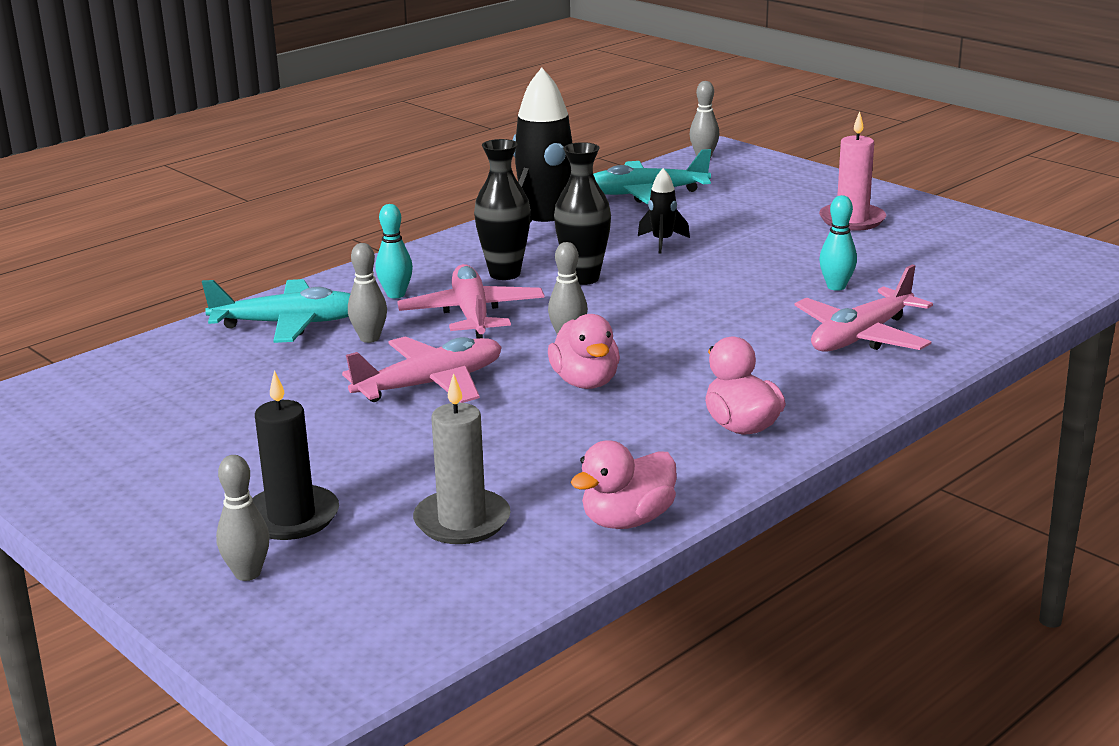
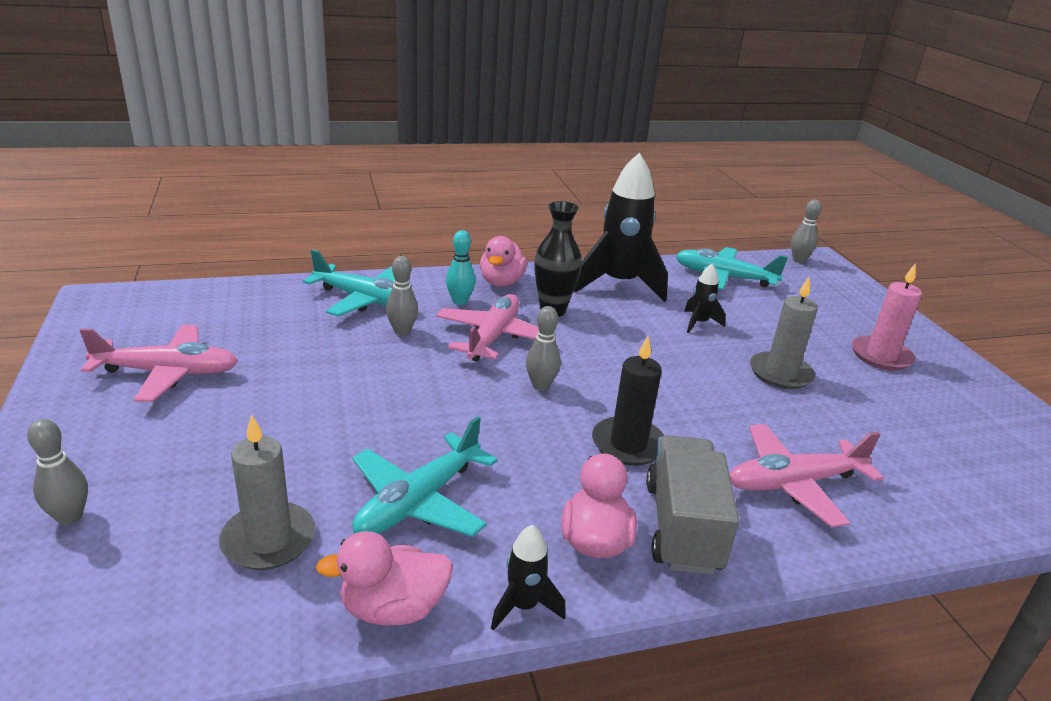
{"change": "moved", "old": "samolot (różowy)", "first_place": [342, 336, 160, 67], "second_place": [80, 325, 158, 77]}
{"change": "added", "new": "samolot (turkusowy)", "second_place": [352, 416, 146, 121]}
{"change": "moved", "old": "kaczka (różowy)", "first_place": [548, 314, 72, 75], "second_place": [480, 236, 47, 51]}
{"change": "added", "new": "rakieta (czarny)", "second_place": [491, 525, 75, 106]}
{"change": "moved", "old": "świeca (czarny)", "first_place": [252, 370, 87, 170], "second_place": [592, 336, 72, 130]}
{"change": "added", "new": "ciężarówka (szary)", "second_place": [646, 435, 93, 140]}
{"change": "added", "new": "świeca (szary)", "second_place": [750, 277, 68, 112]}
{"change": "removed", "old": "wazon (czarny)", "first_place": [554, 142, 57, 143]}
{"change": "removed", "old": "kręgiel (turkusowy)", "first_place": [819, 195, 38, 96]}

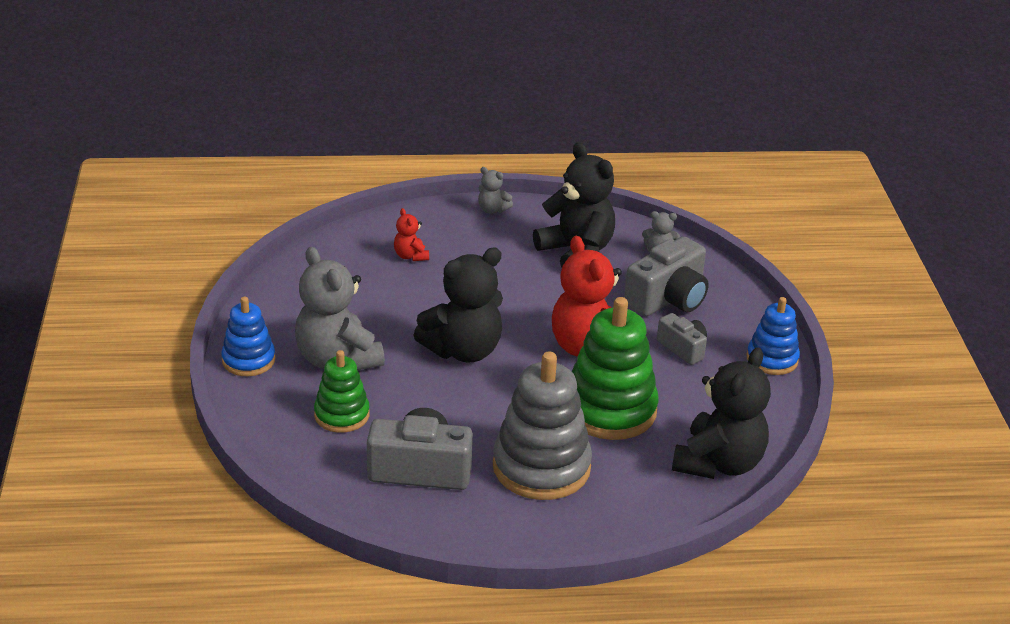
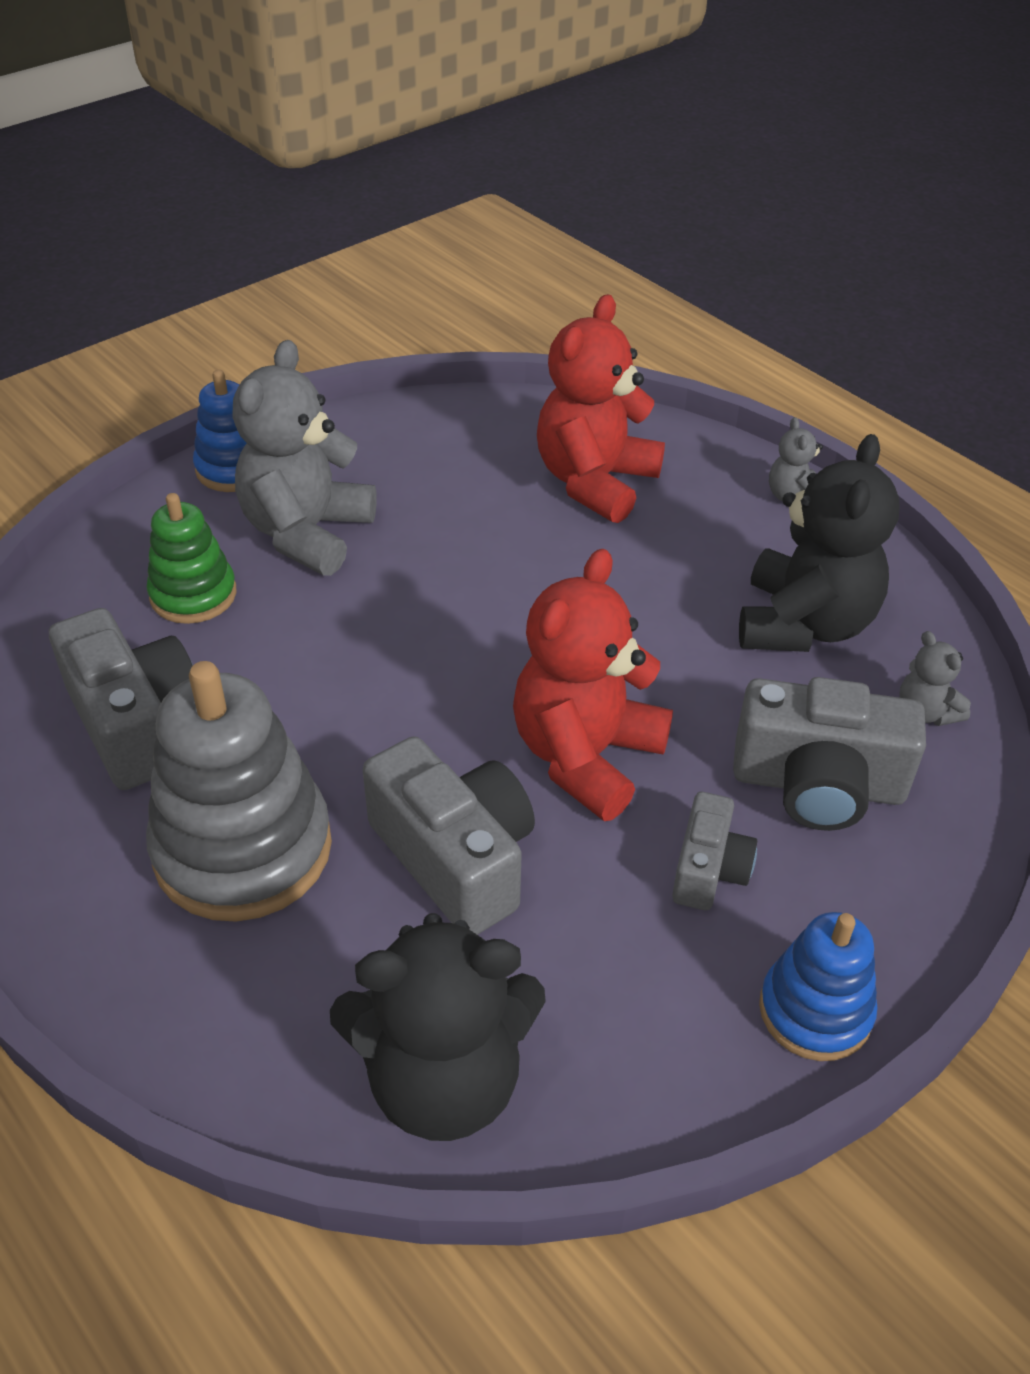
{"change": "replaced", "old": "zabawka nakładanka (zielony)", "new": "aparat fotograficzny (szary)", "first_place": [572, 297, 87, 143], "second_place": [363, 736, 172, 199]}
{"change": "resized", "old": "miś (czerwony)", "first_place": [394, 208, 35, 53], "second_place": [537, 294, 128, 229], "factor": 2.2}
{"change": "removed", "old": "miś (czarny)", "first_place": [413, 248, 90, 114]}

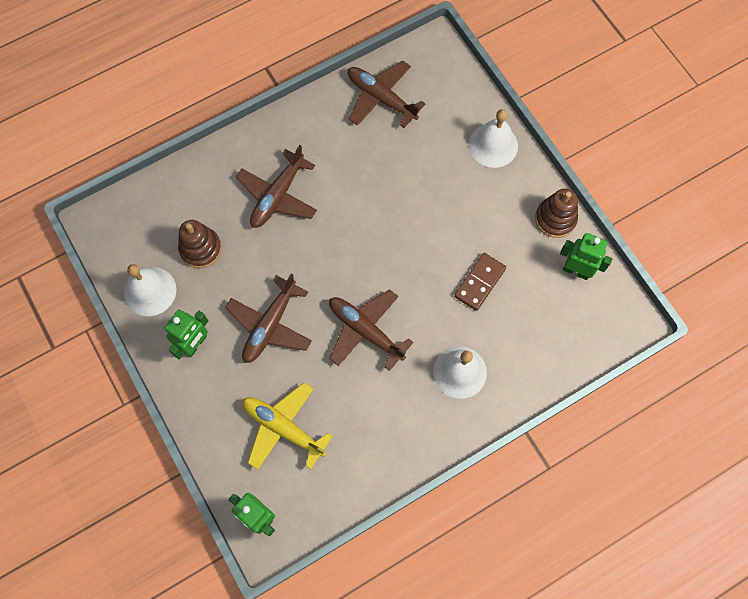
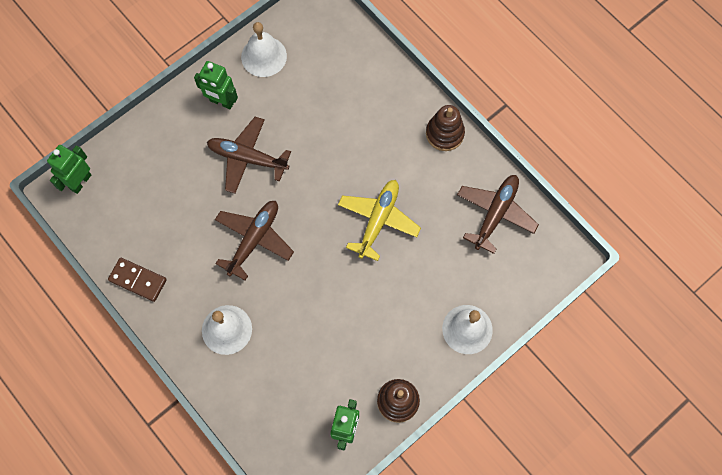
{"change": "moved", "old": "kostka domina (brązowy)", "first_place": [454, 253, 52, 58], "second_place": [108, 258, 59, 44]}
{"change": "moved", "old": "samolot (żółty)", "first_place": [242, 382, 91, 88], "second_place": [338, 180, 83, 81]}
{"change": "moved", "old": "zabawka nakładanka (brązowy)", "first_place": [178, 220, 44, 48], "second_place": [426, 105, 39, 46]}
{"change": "removed", "old": "samolot (brązowy)", "first_place": [236, 145, 81, 83]}

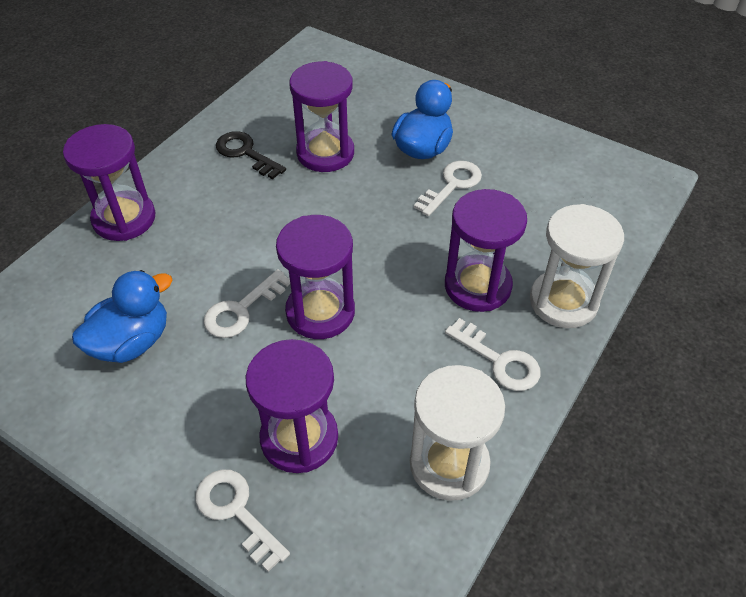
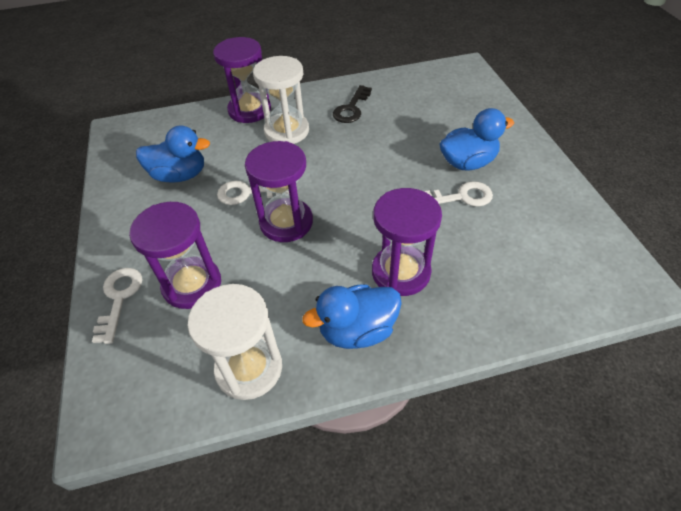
{"change": "moved", "old": "klepsydra (biały)", "first_place": [530, 204, 94, 124], "second_place": [253, 56, 56, 88]}
{"change": "replaced", "old": "klucz (biały)", "new": "kaczka (niebieski)", "first_place": [445, 318, 95, 73], "second_place": [302, 284, 100, 65]}
{"change": "turned", "old": "klucz (czarny)", "first_place": [216, 131, 70, 48], "second_place": [333, 85, 39, 38], "degrees": -150}
{"change": "removed", "old": "klepsydra (fioletowy)", "first_place": [289, 61, 65, 111]}

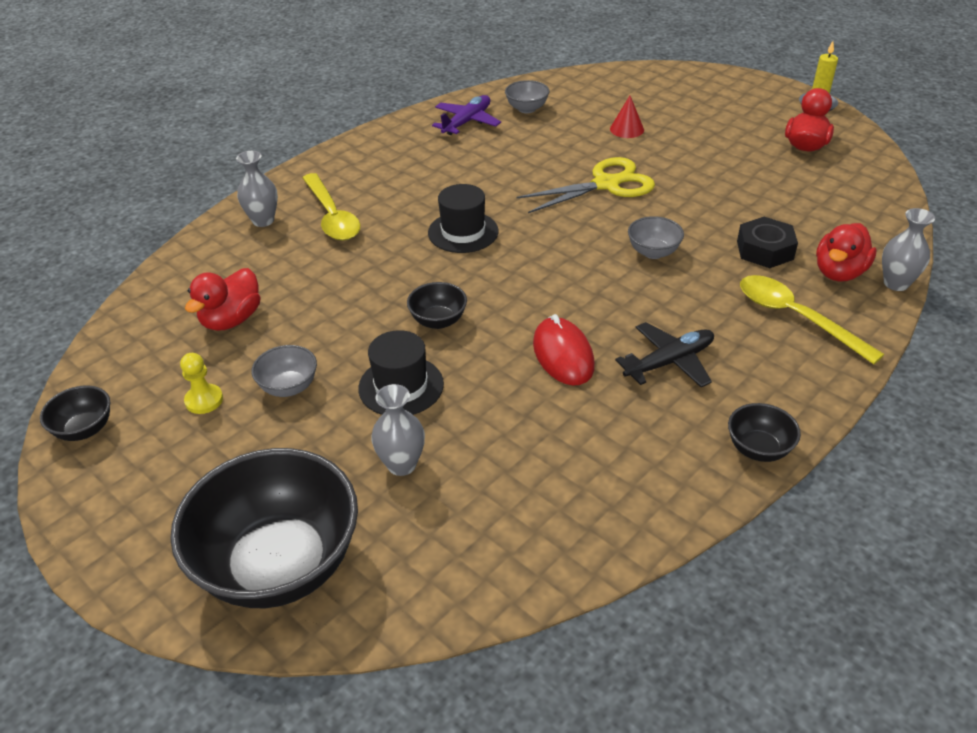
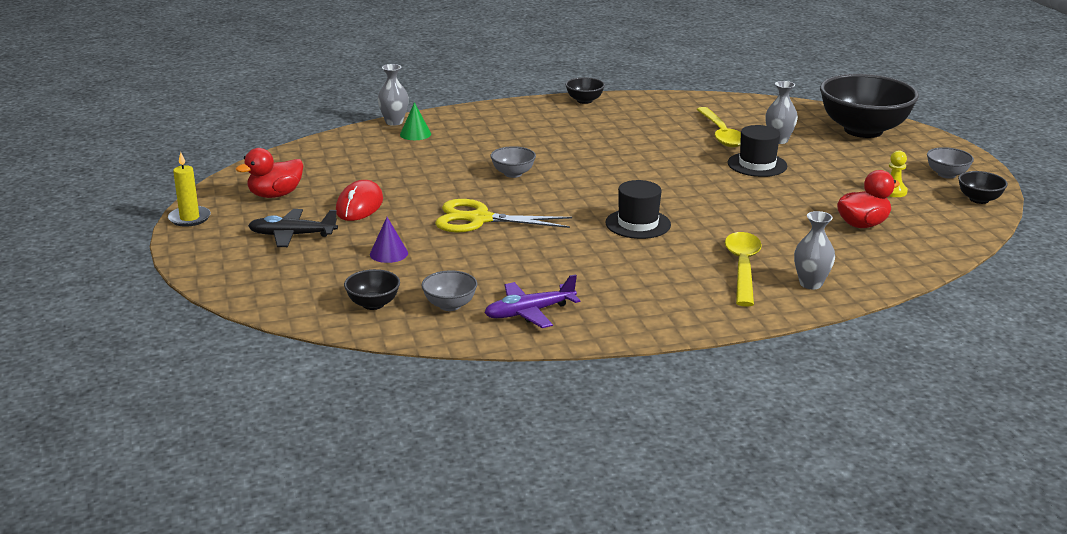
{"change": "moved", "old": "samolot (czarny)", "first_place": [615, 322, 99, 65], "second_place": [248, 209, 90, 38]}
{"change": "moved", "old": "myszka (czerwony)", "first_place": [533, 314, 62, 72], "second_place": [336, 180, 47, 41]}
{"change": "moved", "old": "miska (czarny)", "first_place": [407, 282, 60, 47], "second_place": [344, 269, 56, 41]}
{"change": "recoloured", "old": "stożek (czerwony)", "new": "stożek (fioletowy)", "first_place": [610, 96, 34, 42], "second_place": [370, 217, 38, 46]}
{"change": "replaced", "old": "kaczka (czerwony)", "new": "stożek (zielony)", "first_place": [816, 223, 61, 59], "second_place": [400, 102, 31, 38]}
{"change": "moved", "old": "łyżka (żółty)", "first_place": [740, 275, 144, 89], "second_place": [696, 107, 45, 40]}
{"change": "moved", "old": "miska (szary)", "first_place": [252, 345, 65, 52], "second_place": [927, 147, 47, 32]}
{"change": "removed", "old": "nakrętka (czarny)", "first_place": [737, 217, 61, 51]}

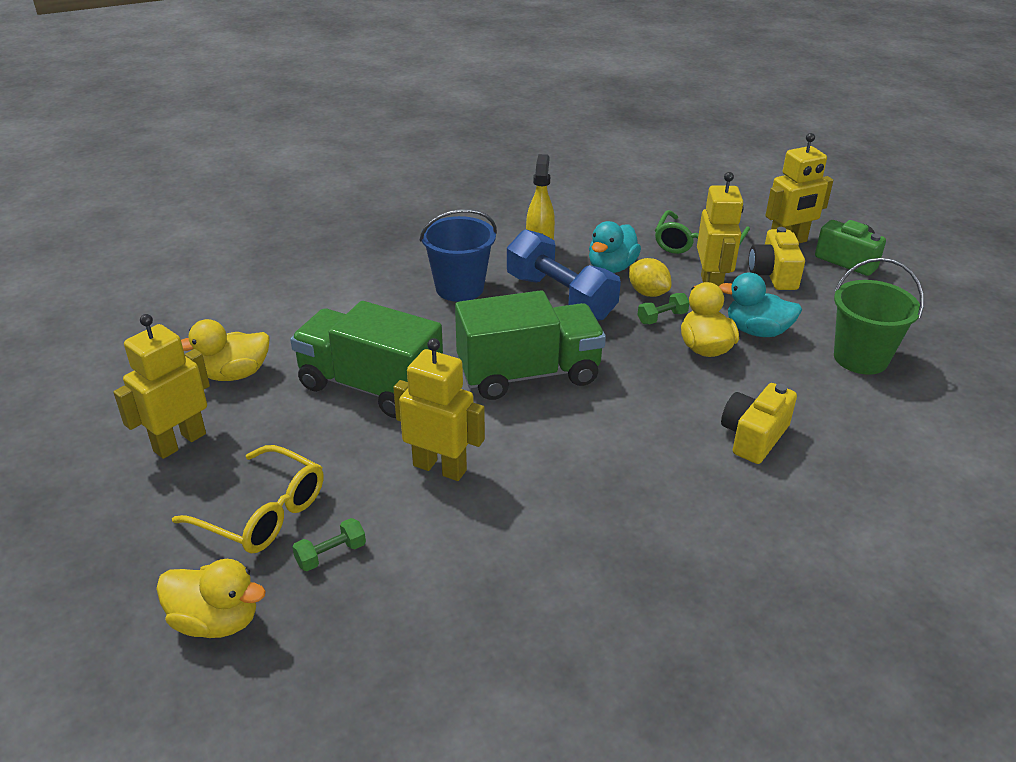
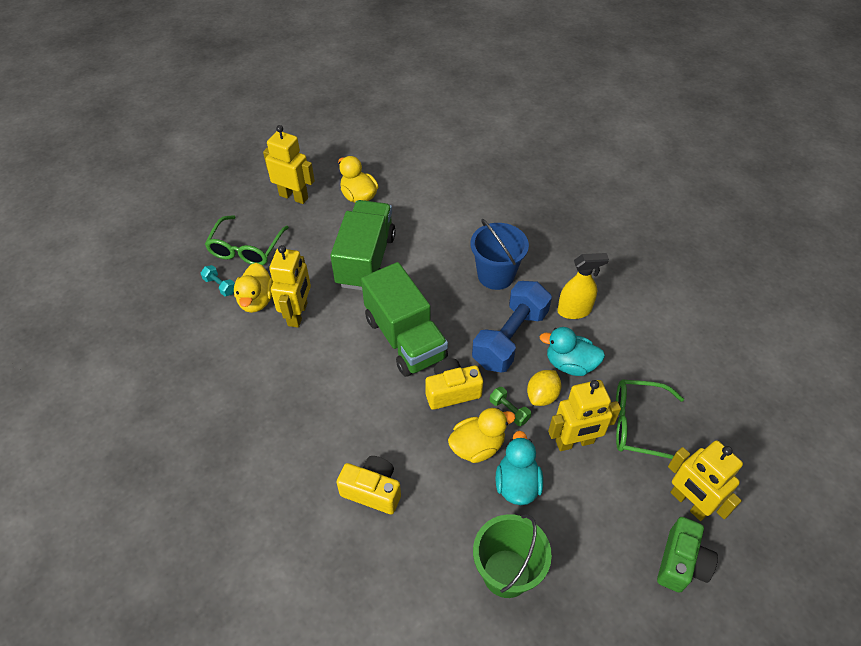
{"change": "recoloured", "old": "hantel (zielony)", "new": "hantel (turkusowy)", "first_place": [292, 518, 74, 53], "second_place": [201, 265, 34, 31]}
{"change": "recoloured", "old": "okulary (żółty)", "new": "okulary (zielony)", "first_place": [172, 445, 151, 108], "second_place": [205, 215, 84, 50]}
{"change": "moved", "old": "kaczka (żółty)", "first_place": [156, 559, 110, 79], "second_place": [234, 263, 39, 50]}
{"change": "moved", "old": "aparat fotograficzny (żółty)", "first_place": [748, 227, 57, 63], "second_place": [425, 358, 58, 52]}

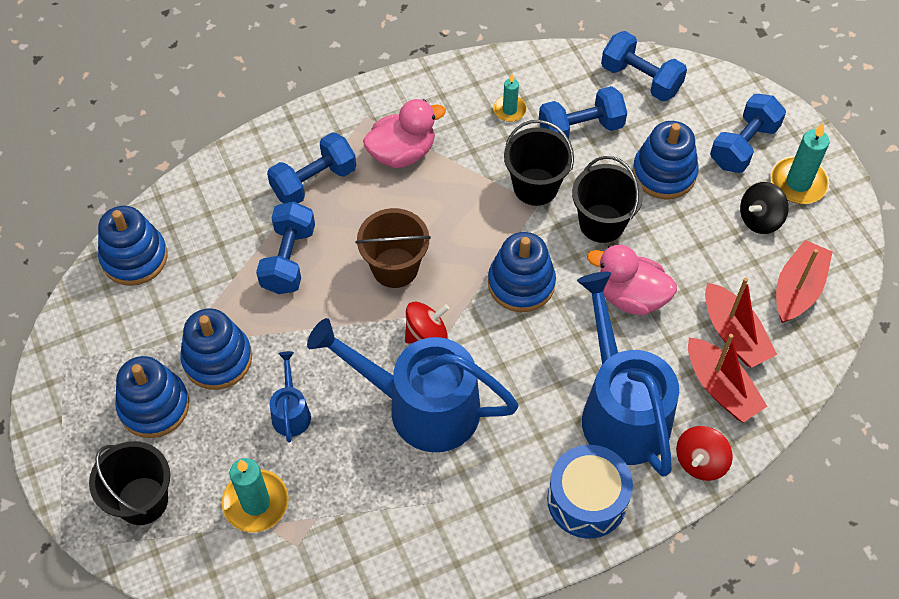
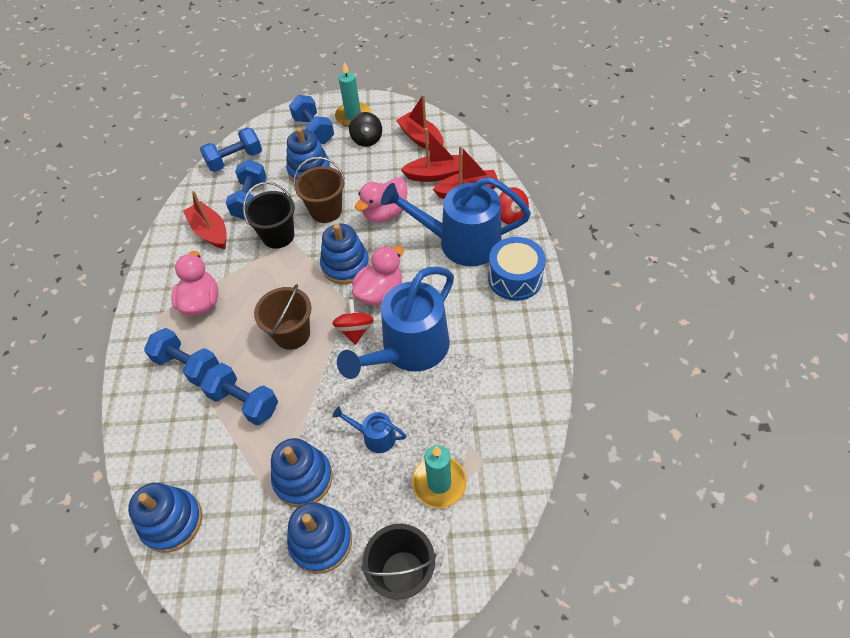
{"change": "turned", "old": "hantel (niebieski)", "first_place": [267, 132, 89, 71], "second_place": [144, 328, 75, 59], "degrees": -45}
{"change": "replaced", "old": "świeca (turkusowy)", "new": "łódka (czerwony)", "first_place": [493, 74, 34, 48], "second_place": [183, 191, 44, 58]}
{"change": "recoloured", "old": "wiadro (czarny)", "new": "wiadro (brązowy)", "first_place": [572, 156, 71, 87], "second_place": [293, 157, 52, 66]}
{"change": "added", "new": "kaczka (różowy)", "second_place": [352, 246, 52, 60]}

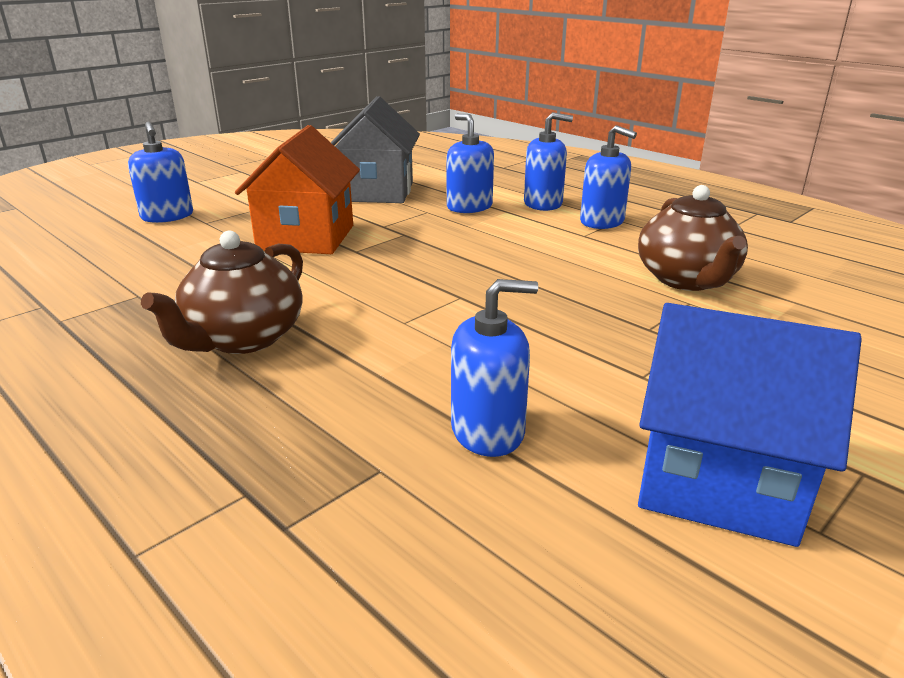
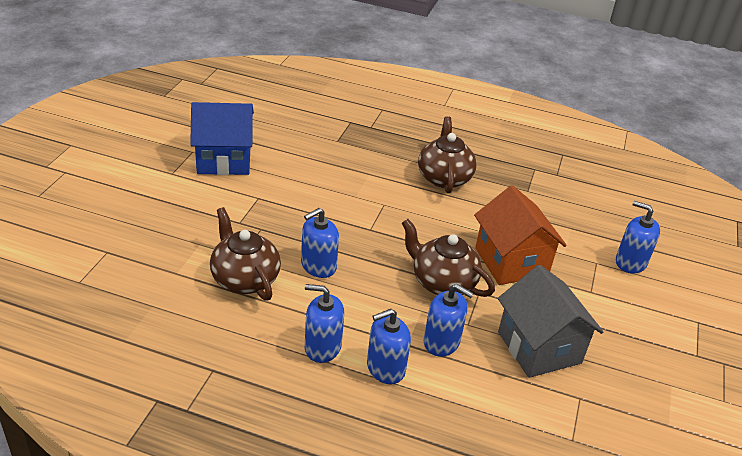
{"change": "moved", "old": "dozownik mydła (niebieski)", "first_place": [451, 279, 87, 178], "second_place": [301, 208, 38, 70]}
{"change": "added", "new": "imbryk (brązowy)", "second_place": [402, 219, 93, 78]}

